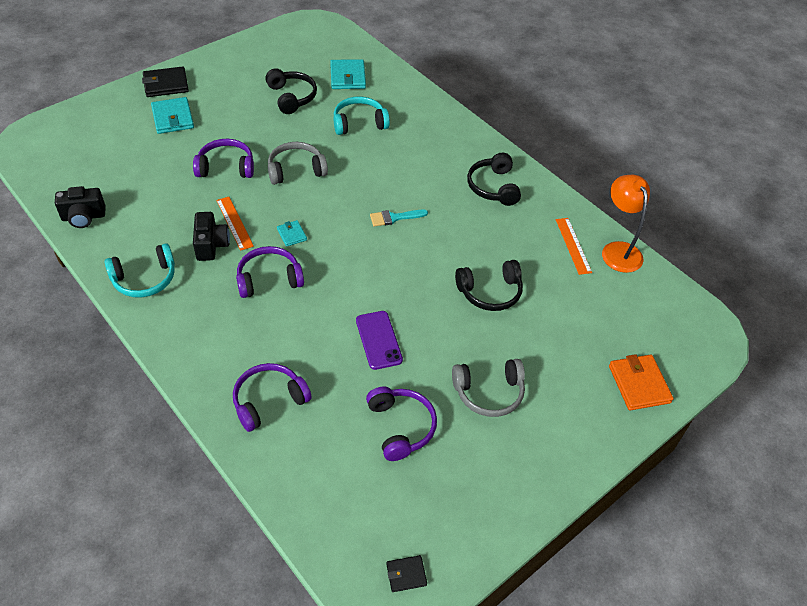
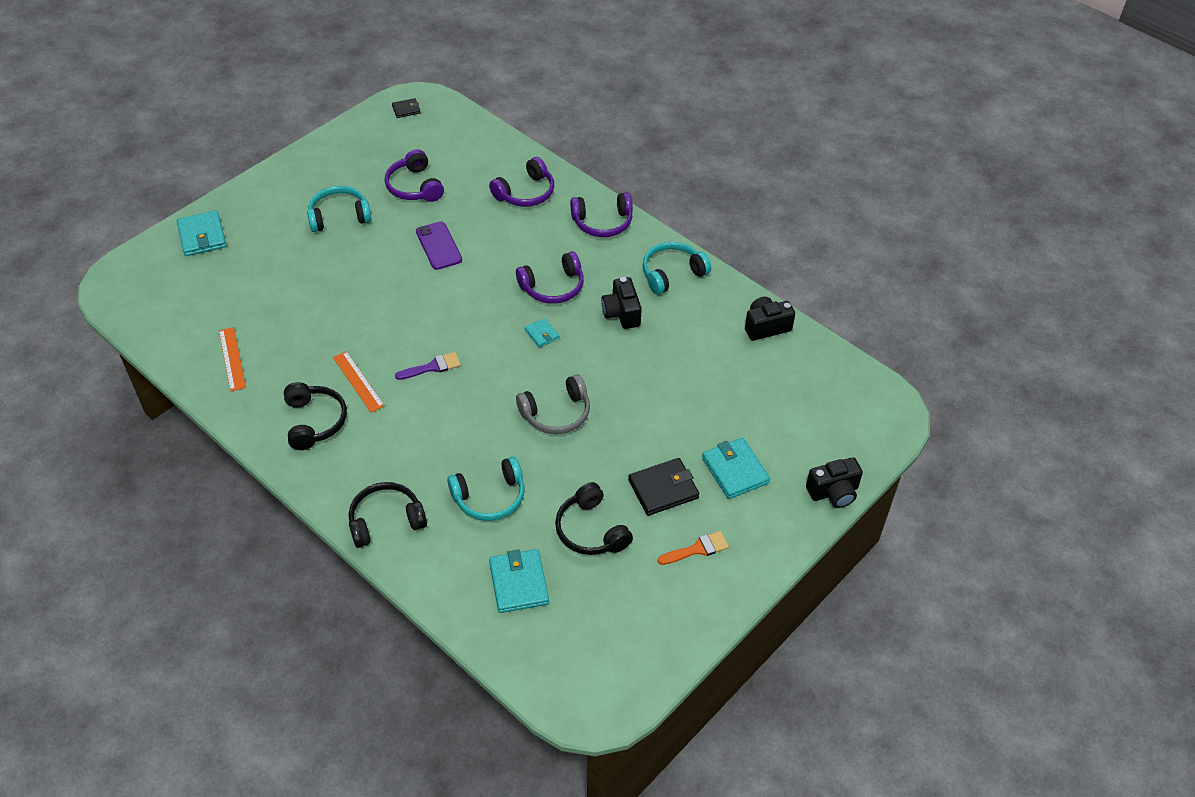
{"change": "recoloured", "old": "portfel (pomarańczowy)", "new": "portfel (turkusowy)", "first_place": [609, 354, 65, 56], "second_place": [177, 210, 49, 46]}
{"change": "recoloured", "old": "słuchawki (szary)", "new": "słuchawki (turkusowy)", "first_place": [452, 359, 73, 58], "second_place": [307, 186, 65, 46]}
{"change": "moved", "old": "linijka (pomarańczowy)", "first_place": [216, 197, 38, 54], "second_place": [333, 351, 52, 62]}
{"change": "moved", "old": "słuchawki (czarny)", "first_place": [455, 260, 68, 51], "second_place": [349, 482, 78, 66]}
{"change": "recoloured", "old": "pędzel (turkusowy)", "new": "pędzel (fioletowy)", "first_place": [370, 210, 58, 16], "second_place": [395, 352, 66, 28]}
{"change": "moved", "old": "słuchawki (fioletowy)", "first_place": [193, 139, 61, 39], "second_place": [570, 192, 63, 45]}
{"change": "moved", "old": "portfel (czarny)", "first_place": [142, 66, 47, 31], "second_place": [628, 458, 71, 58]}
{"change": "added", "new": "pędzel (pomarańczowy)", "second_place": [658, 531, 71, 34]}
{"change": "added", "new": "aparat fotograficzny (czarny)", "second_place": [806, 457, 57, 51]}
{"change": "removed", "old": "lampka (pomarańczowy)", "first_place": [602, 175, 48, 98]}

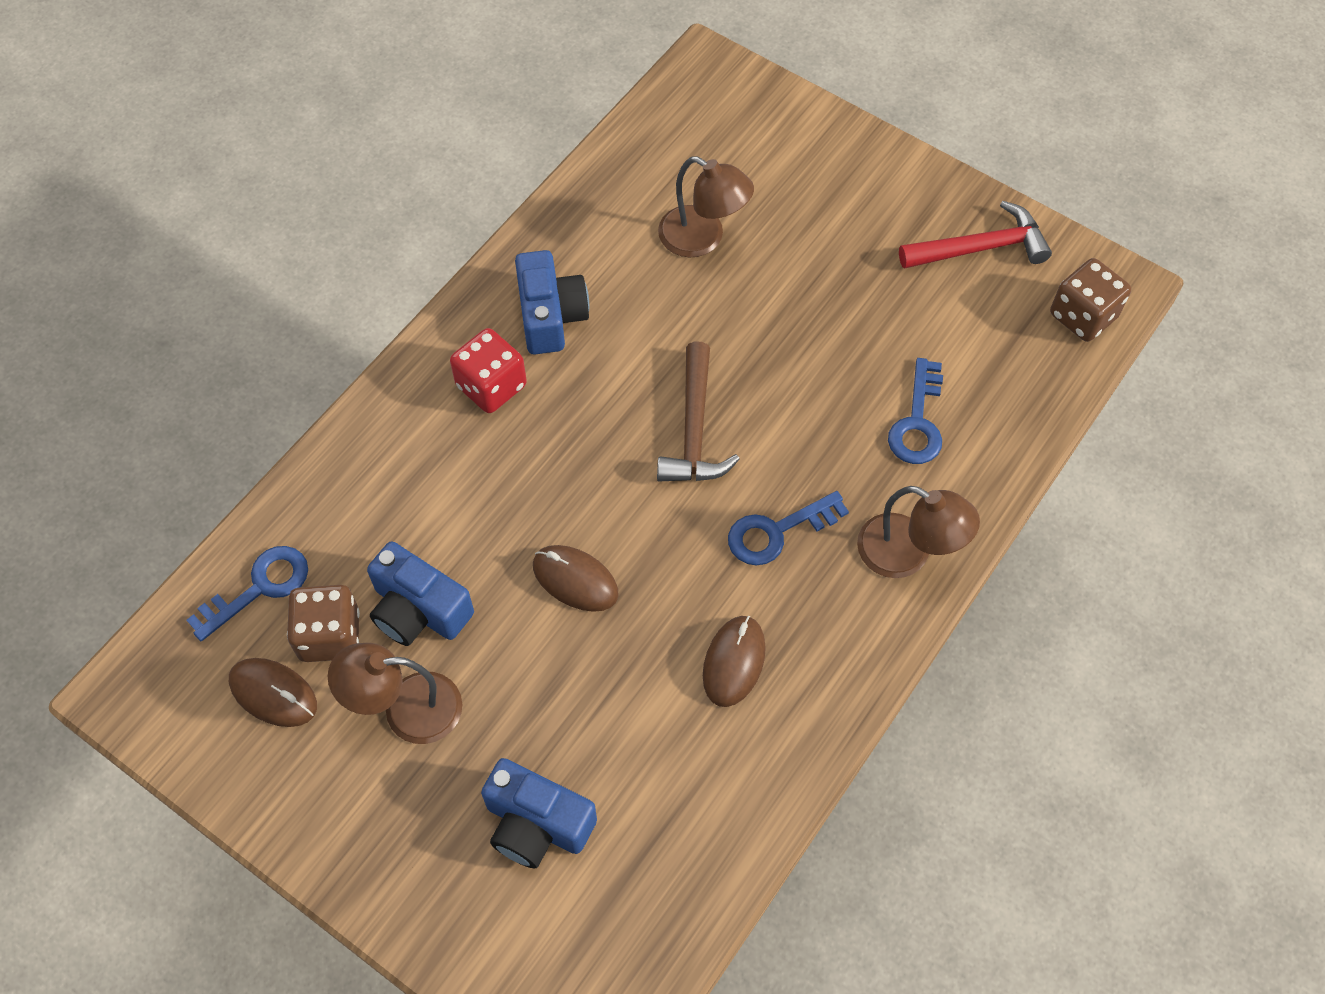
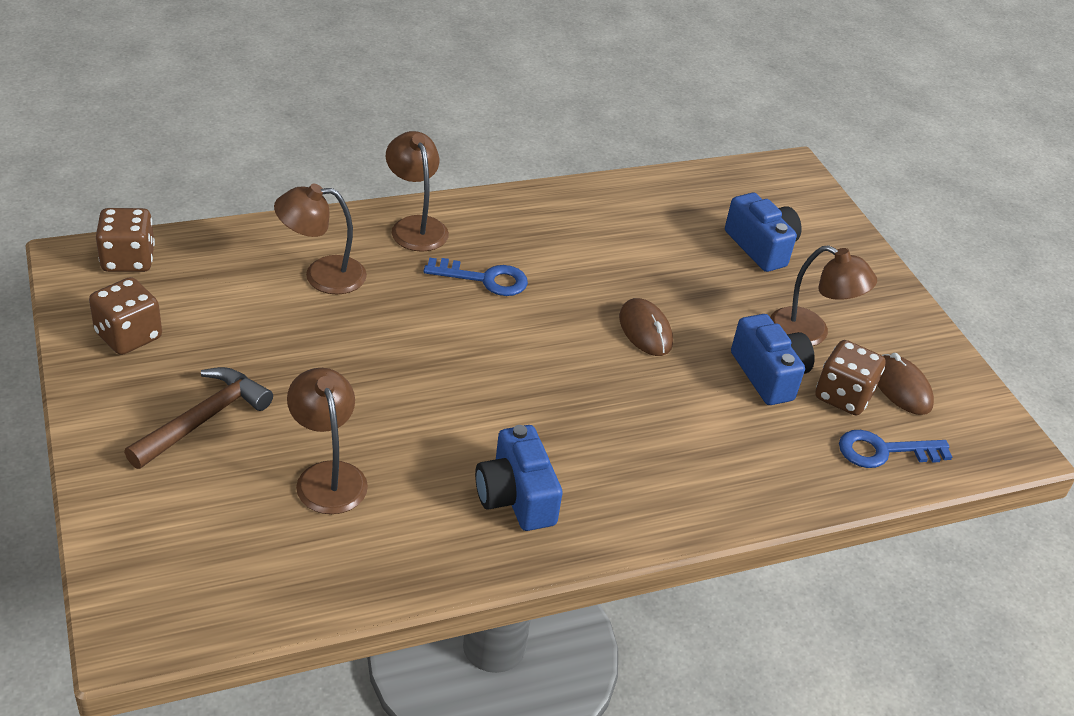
{"change": "replaced", "old": "młotek (czerwony)", "new": "kostka do gry (brązowy)", "first_place": [899, 201, 153, 68], "second_place": [89, 277, 73, 78]}
{"change": "moved", "old": "młotek (brązowy)", "first_place": [657, 341, 83, 140], "second_place": [124, 367, 149, 102]}
{"change": "replaced", "old": "klucz (niebieski)", "new": "lampka (brązowy)", "first_place": [888, 358, 55, 106], "second_place": [274, 184, 93, 110]}
{"change": "turned", "old": "aparat fotograficzny (niebieski)", "first_place": [515, 250, 74, 105], "second_place": [475, 425, 88, 106], "degrees": -45}
{"change": "removed", "old": "kostka do gry (czerwony)", "first_place": [450, 328, 77, 85]}
{"change": "removed", "old": "myszka (brązowy)", "first_place": [703, 616, 63, 91]}

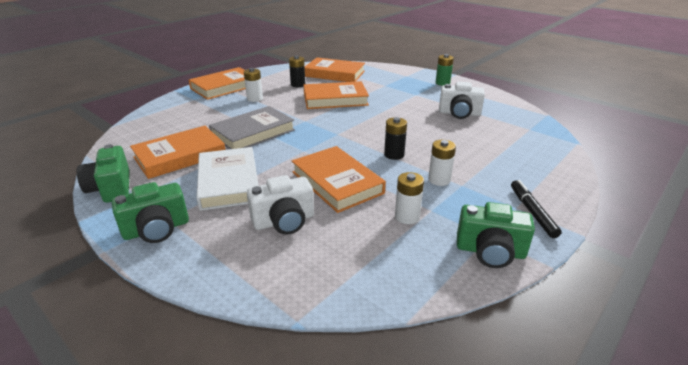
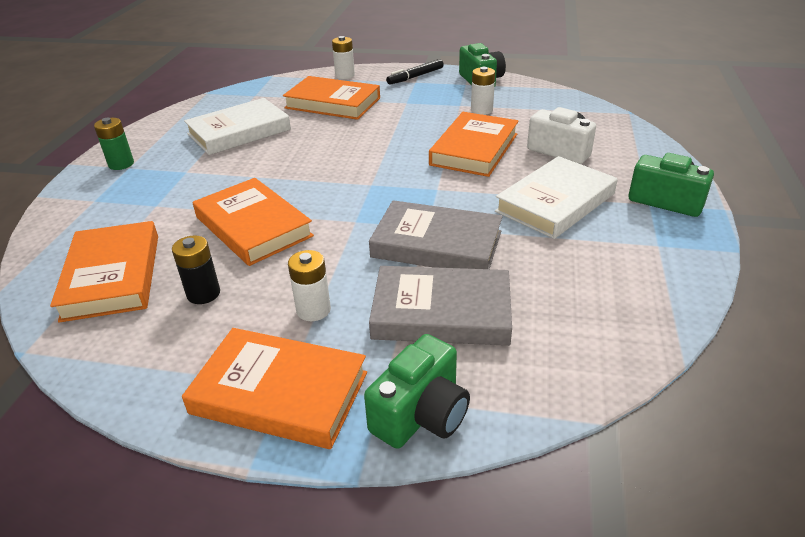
{"change": "replaced", "old": "aparat fotograficzny (biały)", "new": "książka (biały)", "first_place": [439, 81, 46, 38], "second_place": [184, 98, 107, 57]}
{"change": "moved", "old": "książka (pomarańczowy)", "first_place": [130, 126, 96, 53], "second_place": [283, 76, 97, 44]}
{"change": "moved", "old": "bateria (biały)", "first_place": [428, 140, 28, 46], "second_place": [332, 36, 23, 43]}
{"change": "moved", "old": "aparat fotograficzny (zielony)", "first_place": [76, 144, 54, 59], "second_place": [364, 334, 106, 115]}
{"change": "added", "new": "książka (szary)", "second_place": [369, 266, 143, 80]}
{"change": "removed", "old": "bateria (czarny)", "first_place": [384, 117, 23, 43]}

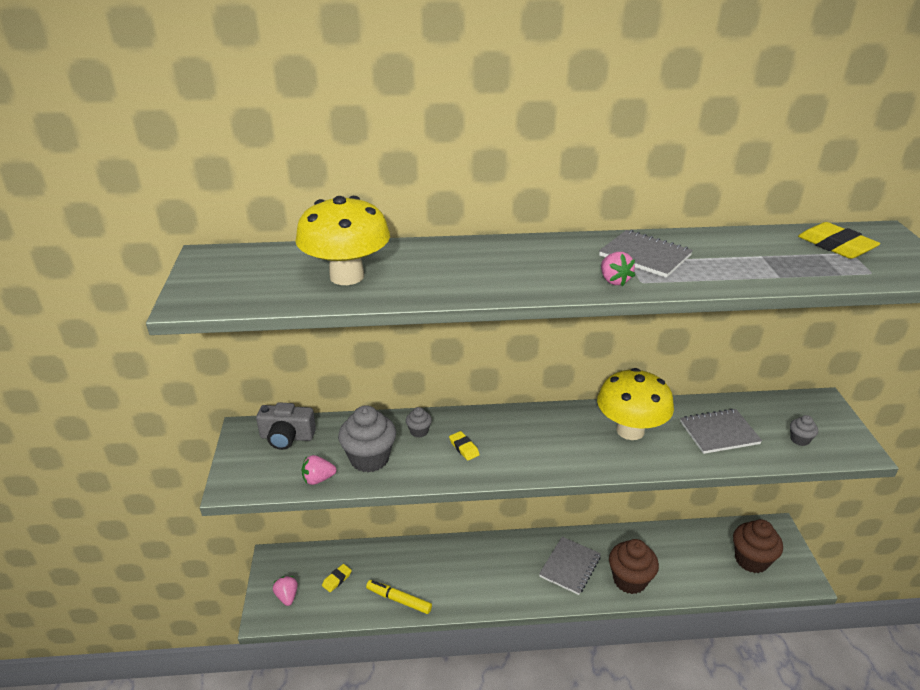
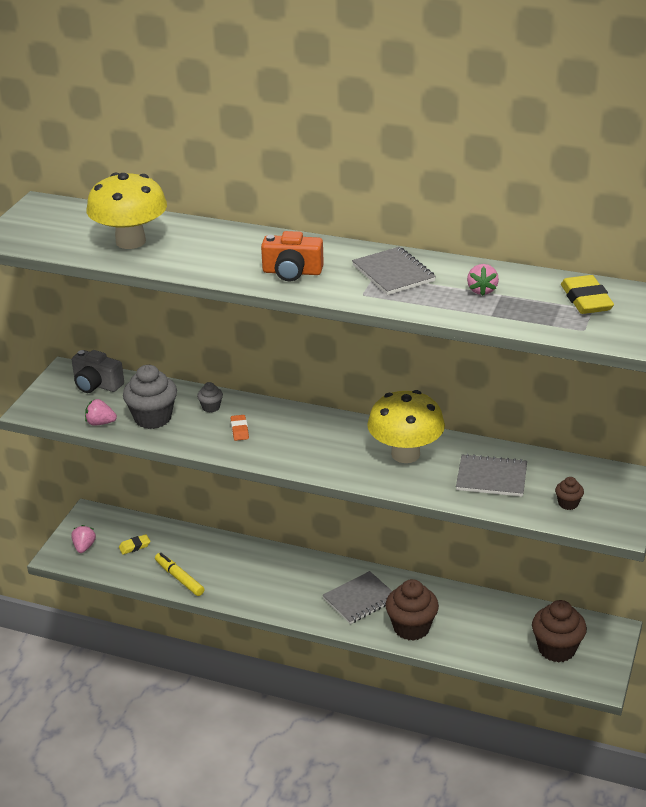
{"change": "recoloured", "old": "gumka do mazania (żółty)", "new": "gumka do mazania (pomarańczowy)", "first_place": [449, 431, 31, 30], "second_place": [230, 415, 19, 26]}
{"change": "added", "new": "aparat fotograficzny (pomarańczowy)", "second_place": [261, 231, 63, 50]}
{"change": "moved", "old": "truskawka (różowy)", "first_place": [601, 252, 34, 34], "second_place": [467, 264, 32, 32]}
{"change": "recoloured", "old": "muffinka (szary)", "new": "muffinka (brązowy)", "first_place": [790, 415, 28, 31], "second_place": [555, 477, 29, 33]}

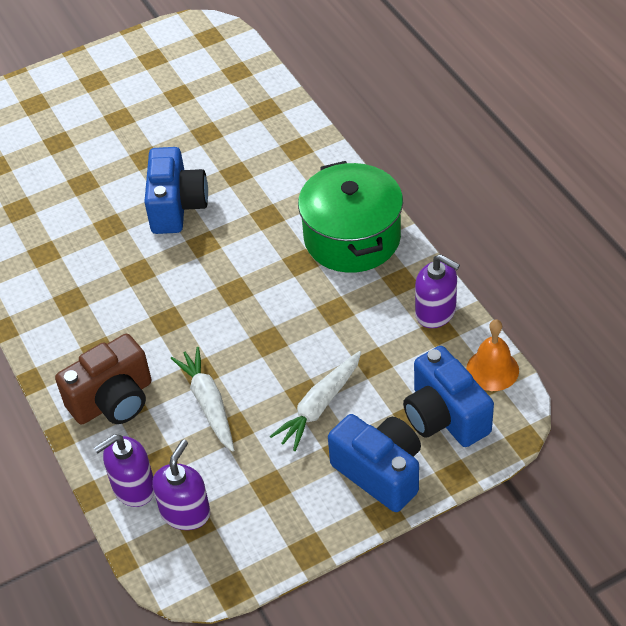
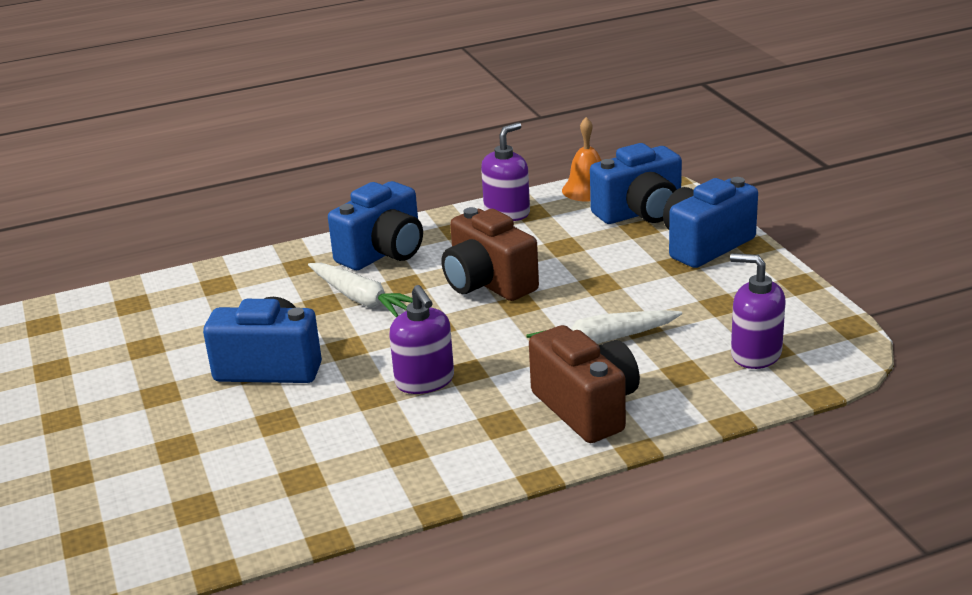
{"change": "moved", "old": "marchewka (biały)", "first_place": [270, 351, 91, 100], "second_place": [308, 263, 105, 54]}
{"change": "replaced", "old": "garnek (zielony)", "new": "aparat fotograficzny (niebieski)", "first_place": [298, 161, 105, 112], "second_place": [328, 181, 95, 89]}
{"change": "moved", "old": "dozownik mydła (fioletowy)", "first_place": [94, 434, 60, 73], "second_place": [389, 285, 65, 109]}
{"change": "added", "new": "aparat fotograficzny (brązowy)", "second_place": [442, 207, 97, 94]}

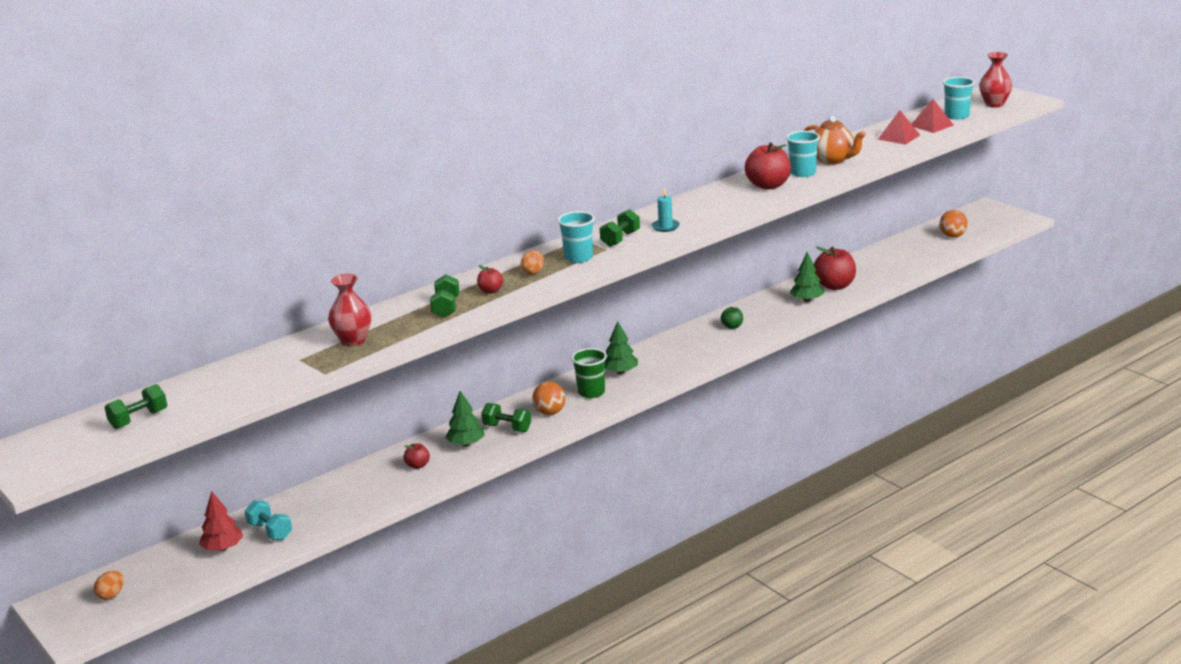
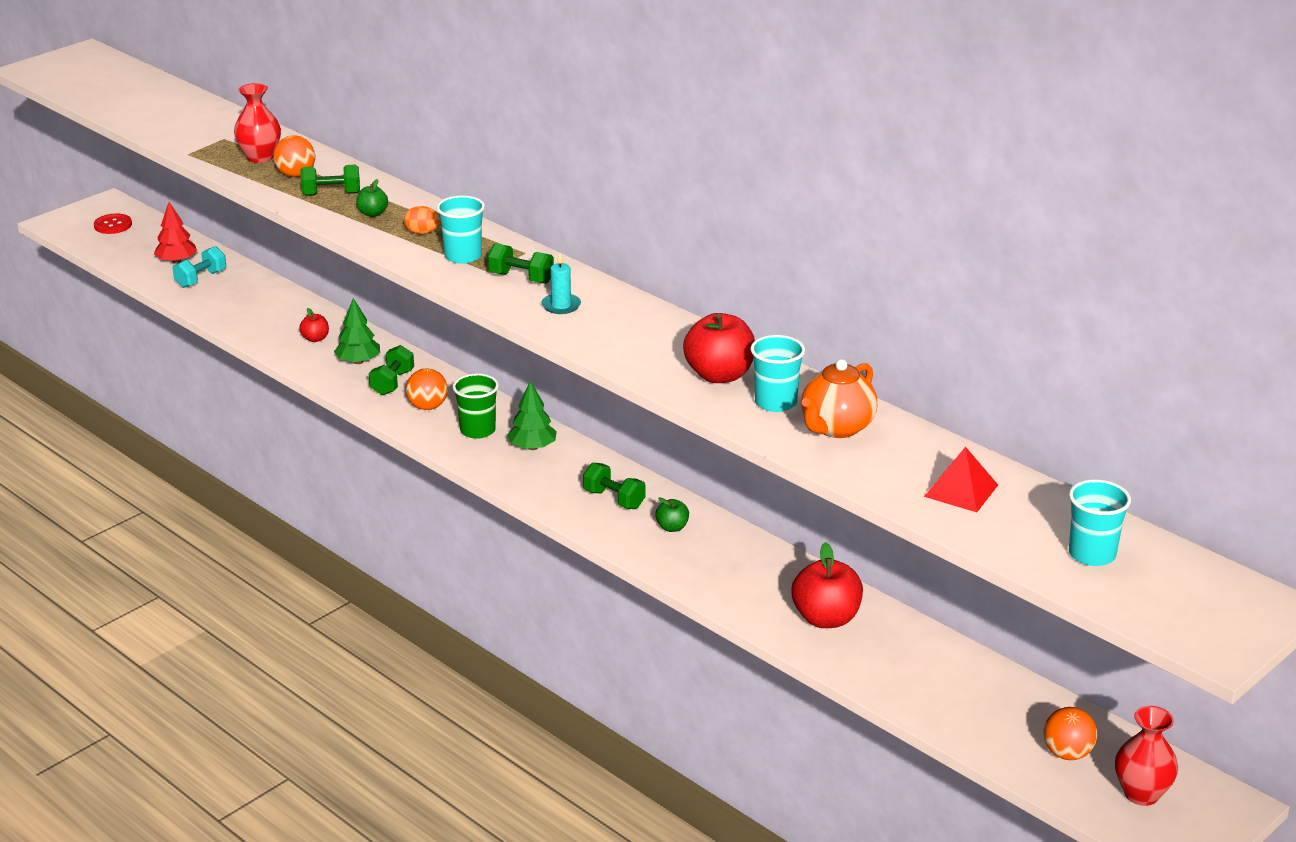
{"change": "replaced", "old": "jajko (pomarańczowy)", "new": "guzik (czerwony)", "first_place": [94, 571, 30, 29], "second_place": [94, 214, 38, 20]}
{"change": "added", "new": "piłka (pomarańczowy)", "second_place": [273, 135, 42, 42]}
{"change": "recoloured", "old": "jabłko (czerwony)", "new": "jabłko (zielony)", "first_place": [477, 265, 26, 29], "second_place": [356, 179, 32, 38]}
{"change": "moved", "old": "hantel (zielony)", "first_place": [104, 384, 63, 45], "second_place": [583, 462, 62, 47]}
{"change": "moved", "old": "wazon (czerwony)", "first_place": [979, 52, 34, 56], "second_place": [1115, 706, 63, 100]}
{"change": "removed", "old": "drzewko (zielony)", "first_place": [790, 252, 34, 50]}
{"change": "removed", "old": "piramida (czerwony)", "first_place": [912, 99, 42, 34]}

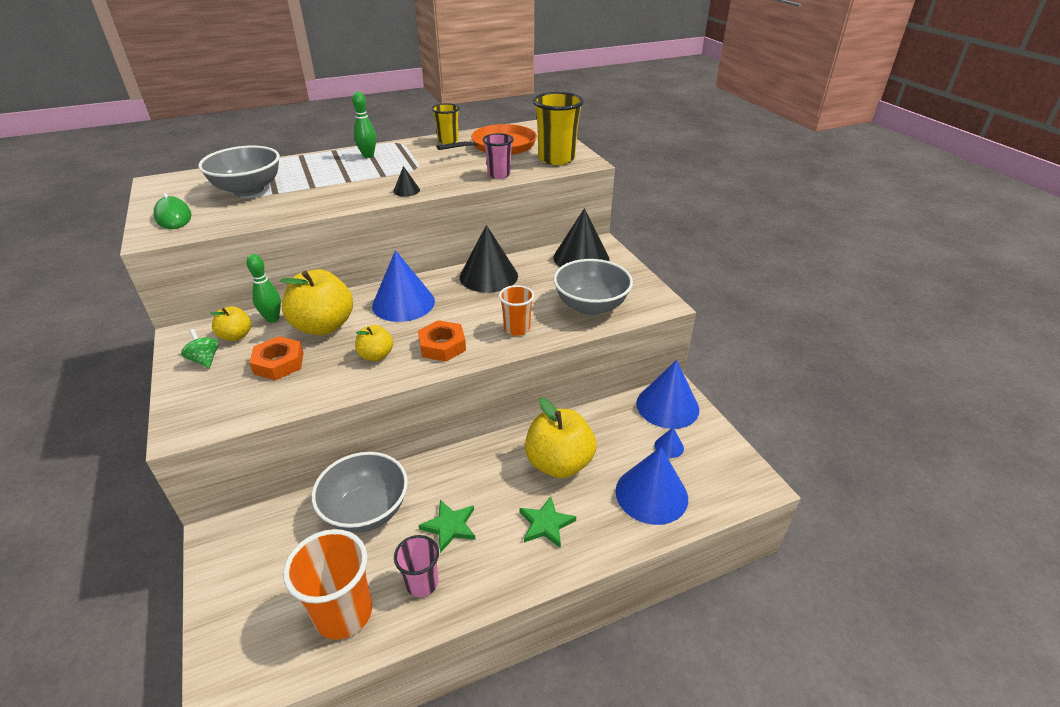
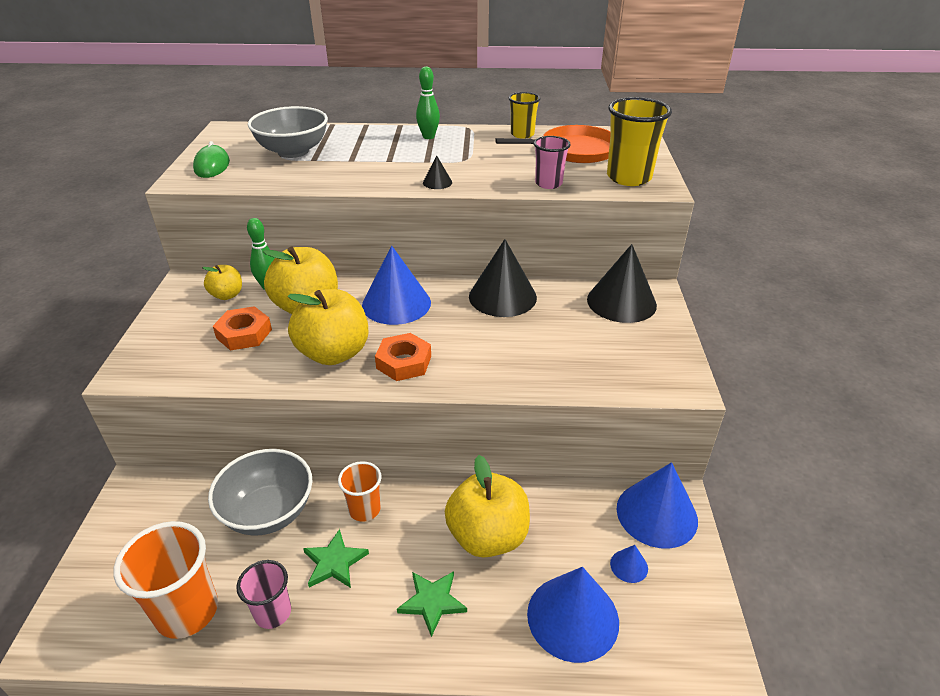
{"change": "resized", "old": "jabłko (żółty)", "first_place": [355, 325, 38, 36], "second_place": [287, 289, 82, 76], "factor": 1.9}
{"change": "moved", "old": "szklanka (pomarańczowy)", "first_place": [499, 285, 35, 51], "second_place": [338, 461, 44, 61]}
{"change": "removed", "old": "bączek (zielony)", "first_place": [181, 329, 38, 39]}
{"change": "removed", "old": "miska (szary)", "first_place": [553, 259, 80, 56]}

